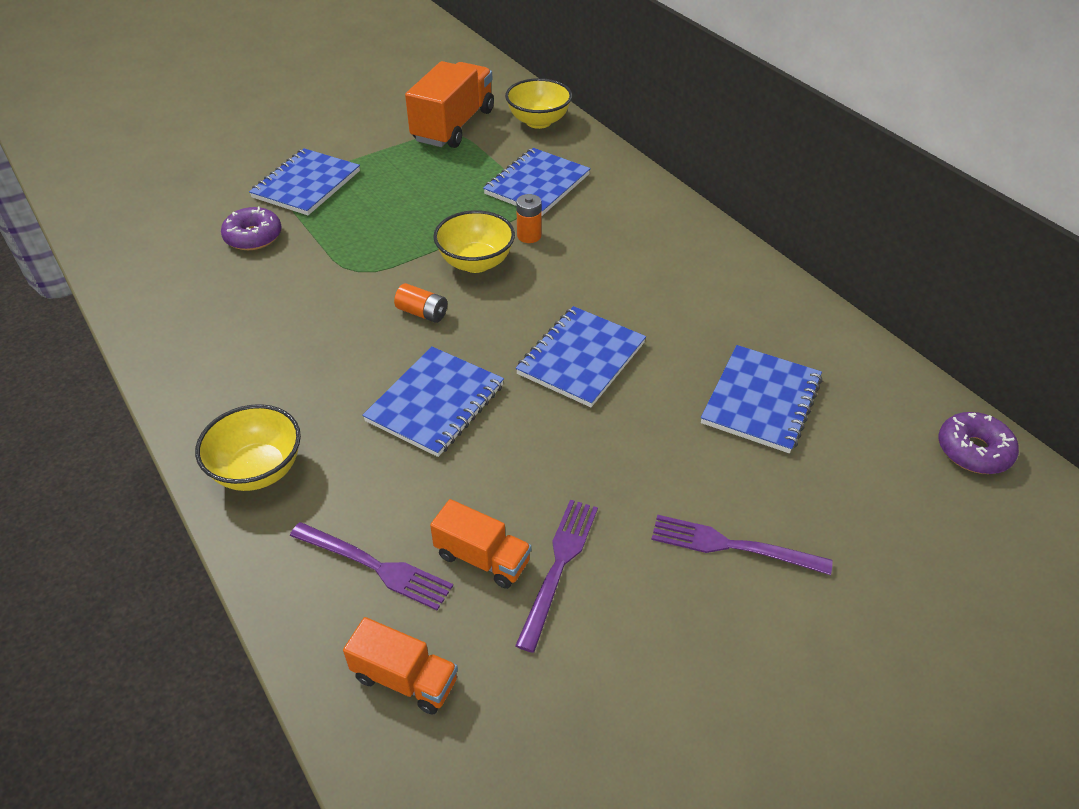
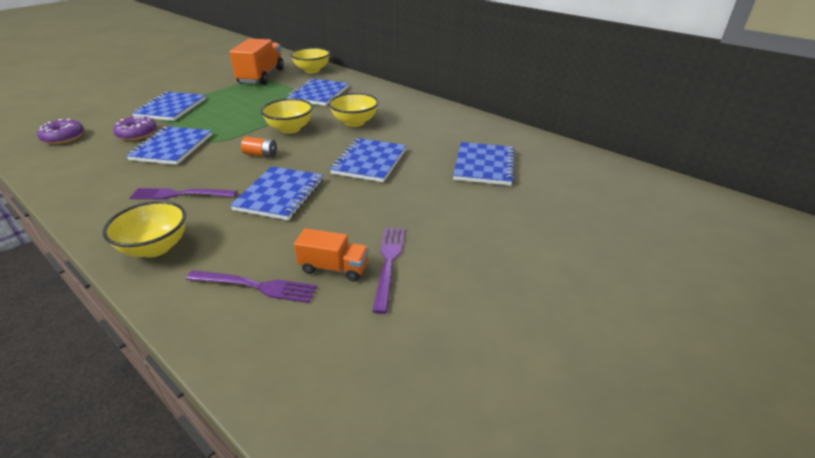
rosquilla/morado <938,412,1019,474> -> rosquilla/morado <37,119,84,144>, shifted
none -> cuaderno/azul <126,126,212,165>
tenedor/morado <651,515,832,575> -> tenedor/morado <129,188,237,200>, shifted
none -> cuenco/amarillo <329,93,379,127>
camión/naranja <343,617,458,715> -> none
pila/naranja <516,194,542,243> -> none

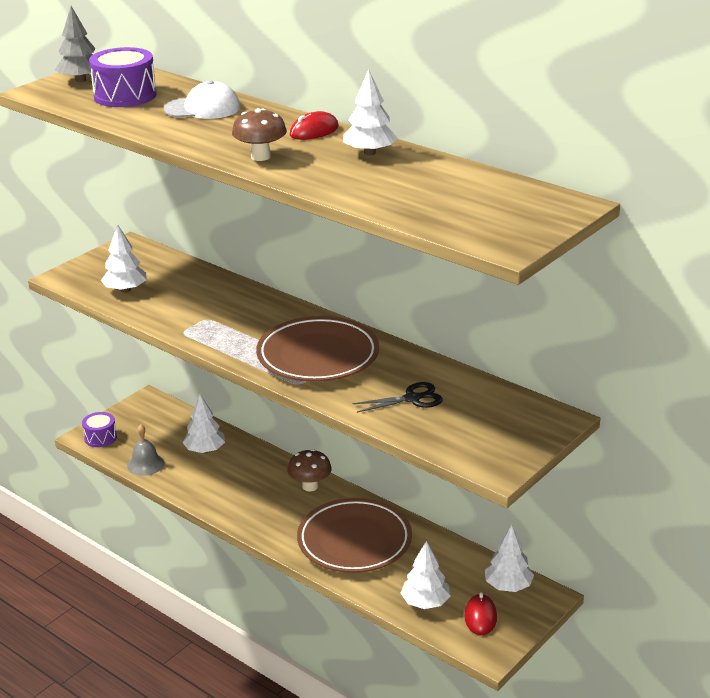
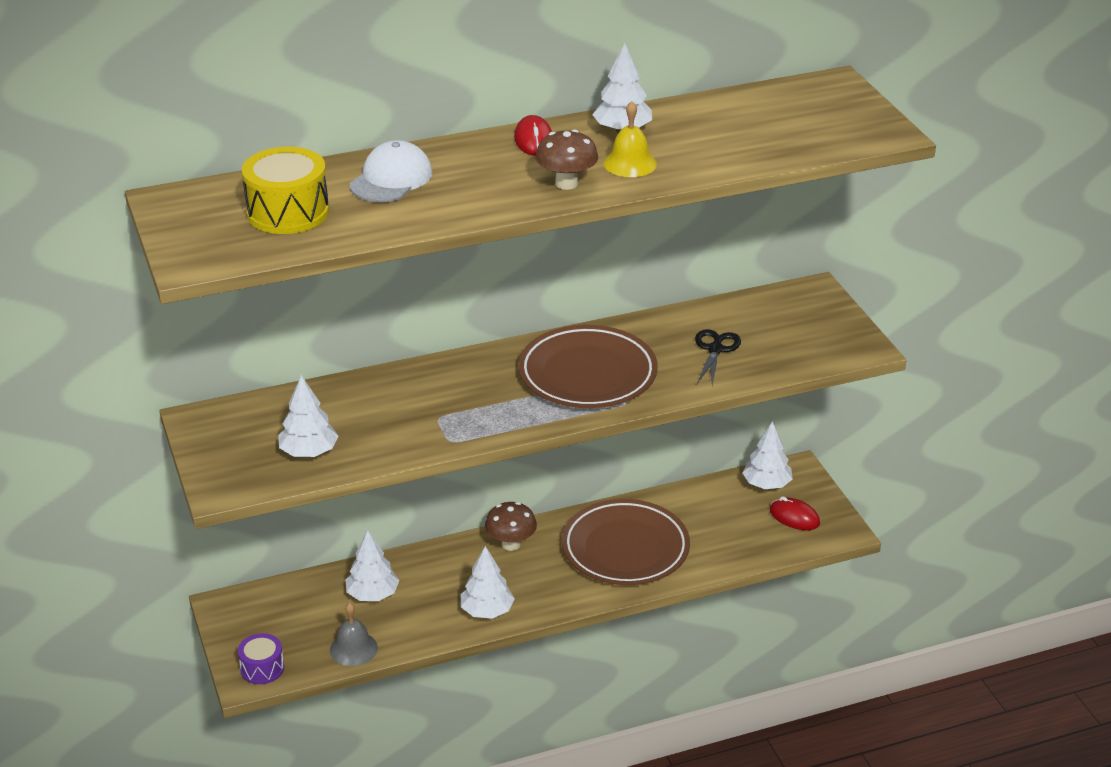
tambor/morado <89,47,157,107> -> tambor/amarillo <242,147,329,234>
árbol/blanco <401,541,451,609> -> árbol/blanco <461,546,515,619>, shifted
none -> campana/amarillo <604,101,657,177>
árbol/gris <55,6,96,82> -> none

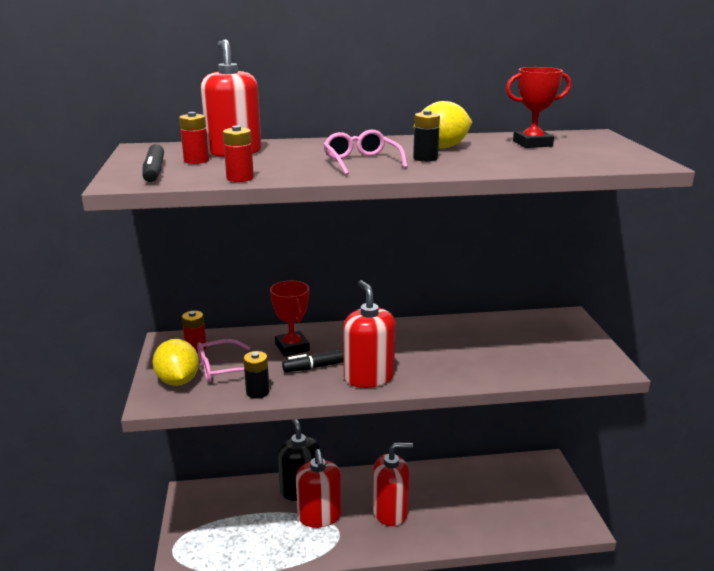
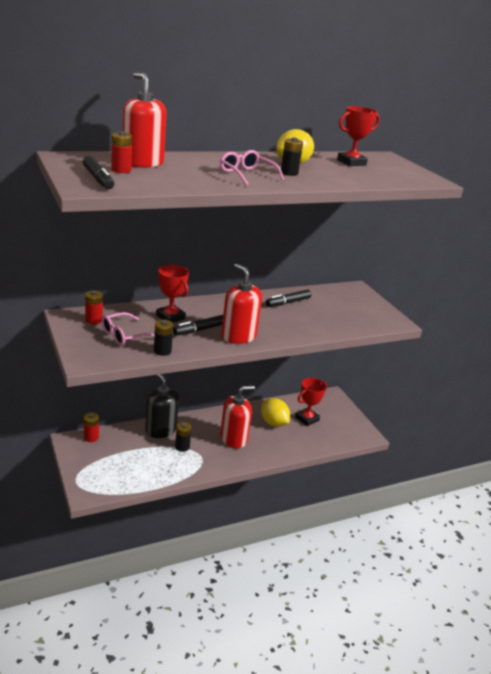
pila/rojo <223,125,254,182> -> pila/rojo <84,412,99,442>, shifted
dispensador de jabón/rojo <296,449,341,528> -> pila/negro <175,422,192,452>
limón/amarillo <152,339,199,386> -> limón/amarillo <261,398,290,427>, shifted
none -> rotulador/negro <266,289,311,307>
none -> trofeo/rojo <295,378,327,426>

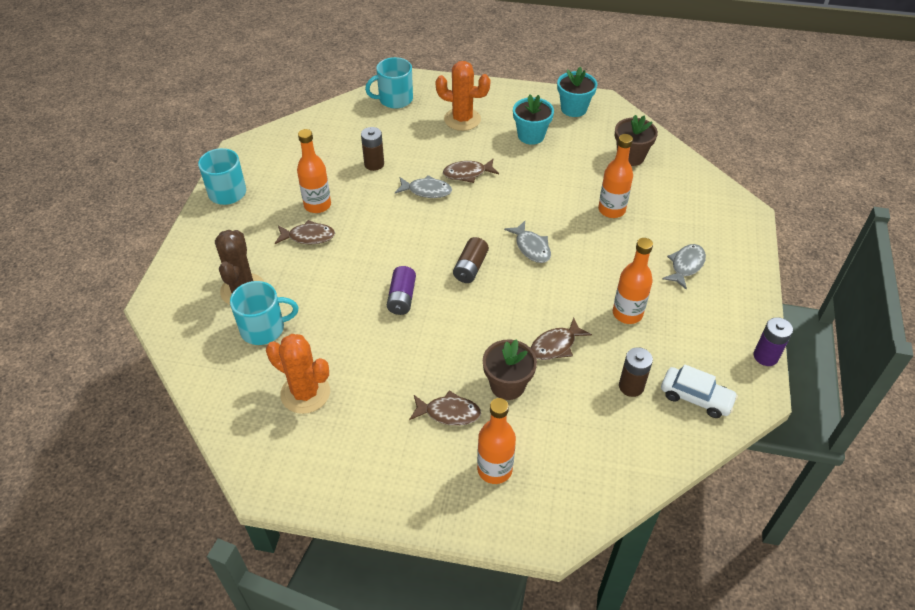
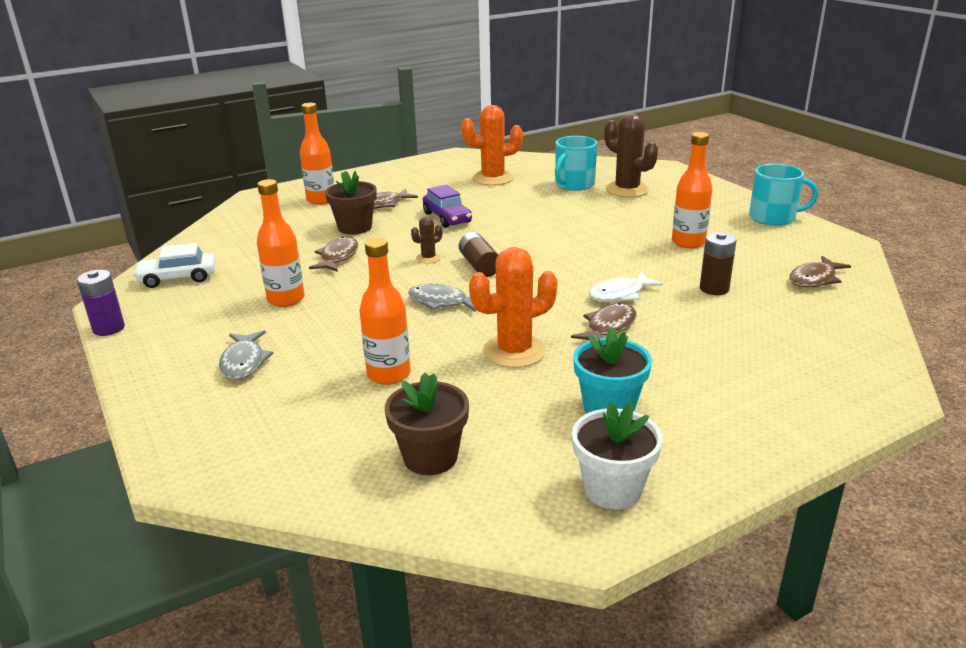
none -> cactus/marrón <411,216,442,264>
none -> coche/morado <423,185,472,228>
cactus/naranja <435,61,491,131> -> cactus/naranja <469,247,558,368>, shifted
maceta/turquesa <557,67,597,117> -> maceta/blanco <572,402,663,509>
pez/gris <395,175,452,198> -> pez/blanco <589,271,663,302>
pez/marrón <275,220,335,244> -> pez/marrón <790,256,851,288>, shifted
taza/turquesa <365,57,413,109> -> none
pila/morado <387,266,416,315> -> none
pila/marrón <619,347,653,397> -> none

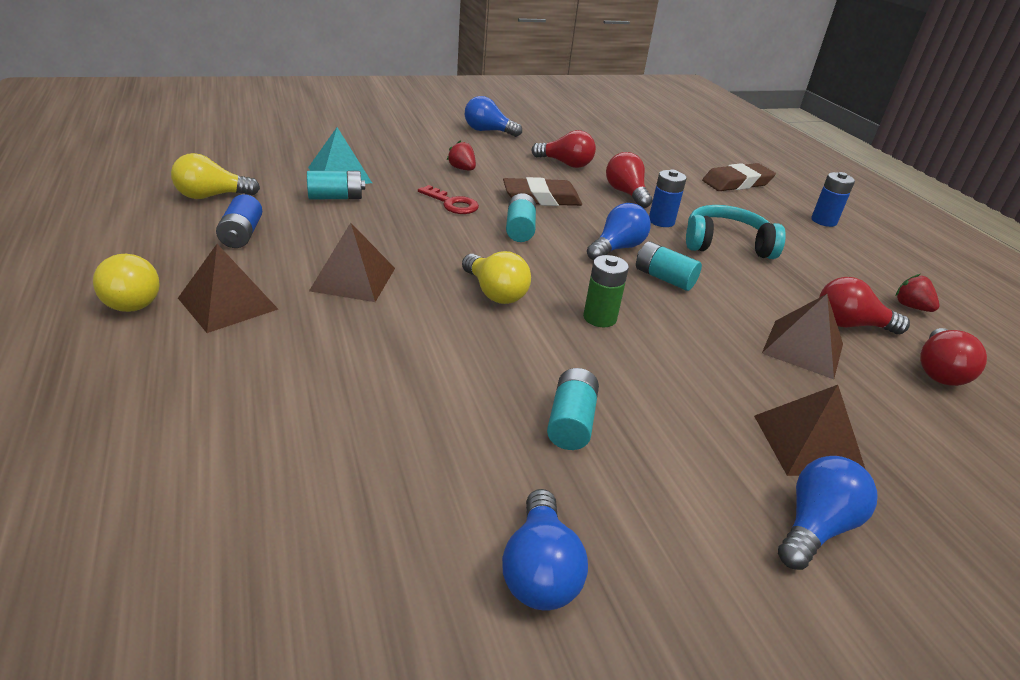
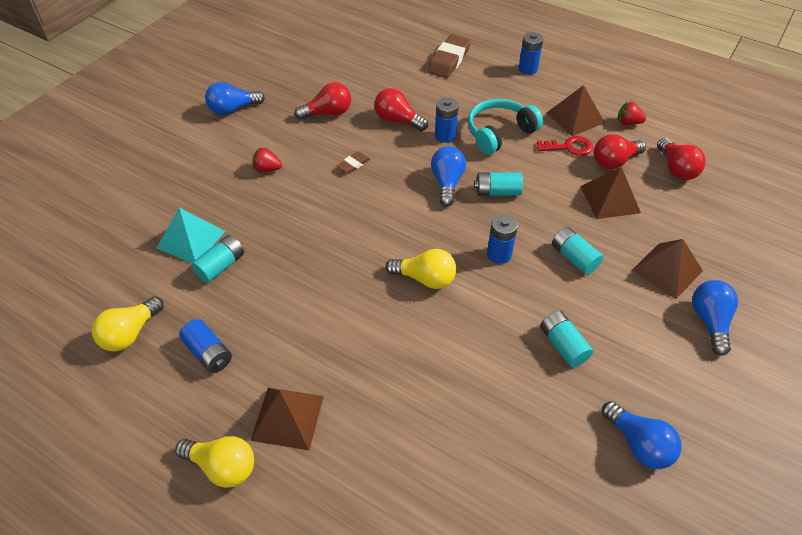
goma de borrar/marrón <503,177,582,206> -> goma de borrar/marrón <337,151,370,174>, x0.51
pila/verde <583,255,629,327> -> pila/azul <487,214,518,264>
llave/rojo <418,185,479,214> -> llave/rojo <537,136,593,156>, shifted
pirámide/marrón <309,223,395,302> -> pirámide/marrón <546,85,605,136>, shifted
pila/turquesa <506,193,536,242> -> pila/turquesa <552,227,603,275>, shifted

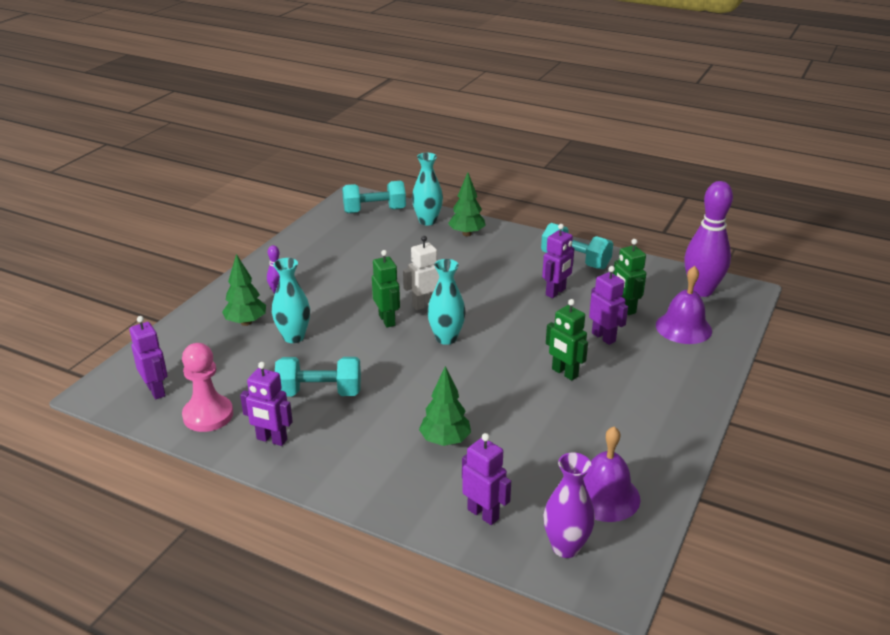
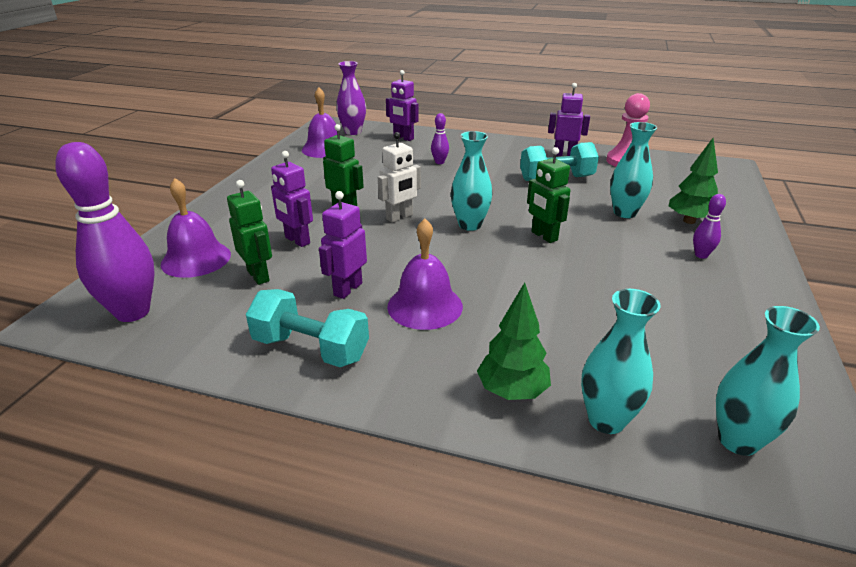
robot/blanco <403,236,441,310> -> robot/blanco <378,132,421,223>, shifted
none -> campana/morado <387,219,463,330>
árbol/verde <419,366,471,446> -> bolo/morado <431,113,449,164>
mancuerna/turquesa <342,181,406,213> -> florero/turquesa <716,306,820,456>
robot/morado <129,316,167,399> -> none

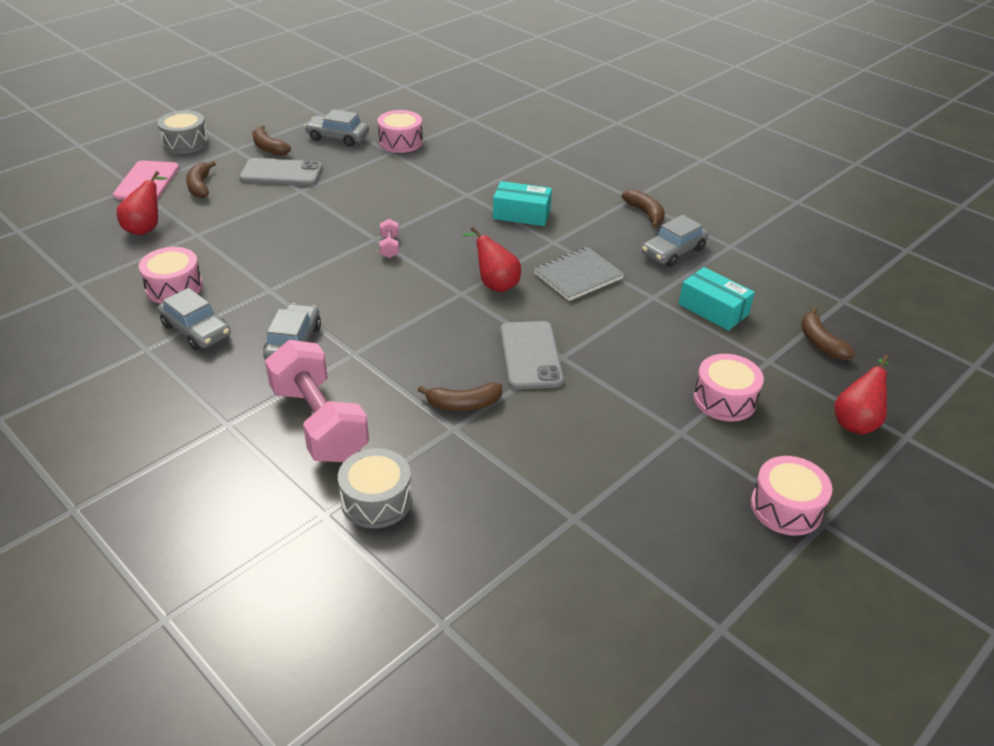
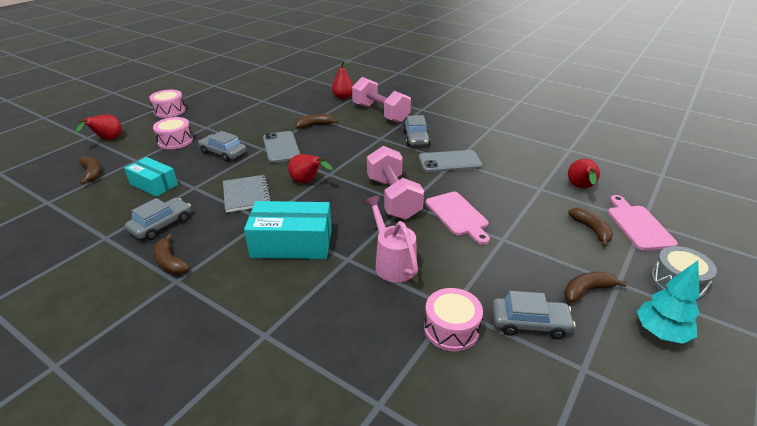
coche/gris <158,288,231,350> -> coche/gris <198,131,246,162>, shifted
cuaderno/gris <534,247,624,301> -> cuaderno/gris <223,175,272,213>, 60 degrees counterclockwise
caja/turquesa <493,181,552,226> -> caja/turquesa <244,201,332,259>, x1.53
tambor/gris <338,448,412,528> -> pera/rojo <332,61,353,99>
none -> regadera/rosa <364,195,418,282>
mancuerna/rosa <380,219,399,258> -> mancuerna/rosa <367,146,424,220>, x2.45
móvil/gris <239,158,323,186> -> móvil/gris <419,150,483,172>, shifted
none -> tabla de cortar/rosa <426,192,490,245>
plátano/marrón <252,125,291,156> -> plátano/marrón <564,272,627,302>, 60 degrees counterclockwise
none -> árbol/turquesa <637,261,700,344>
tambor/rosa <139,247,203,304> -> none

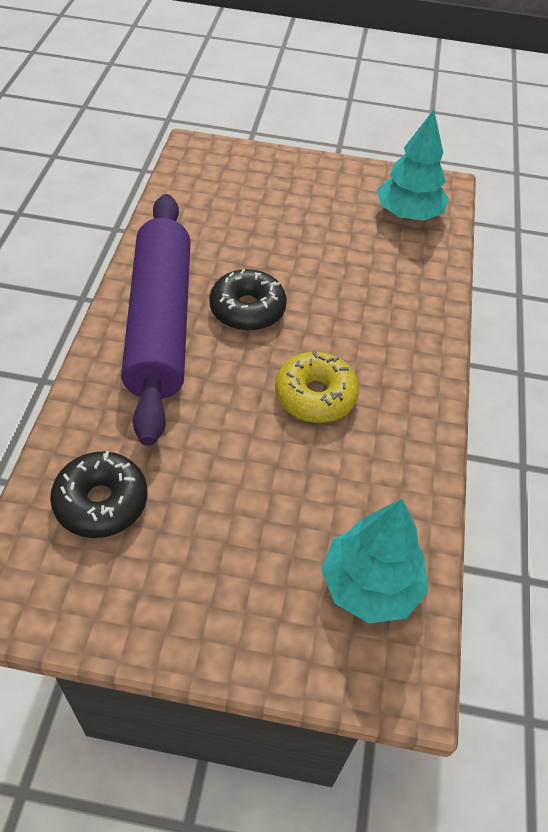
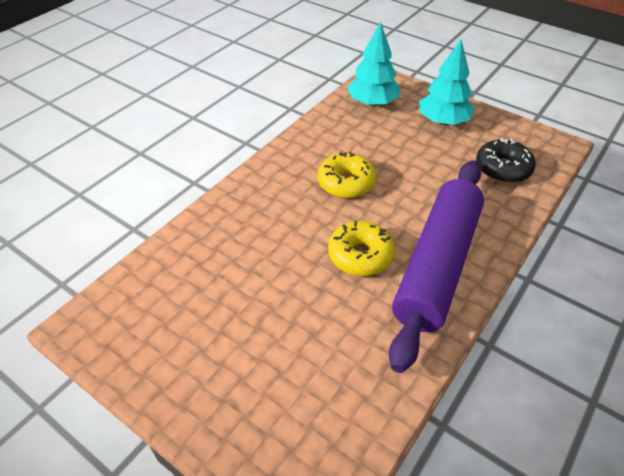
rosquilla/negro <209,269,287,331> -> rosquilla/amarillo <328,221,395,276>
árbol/turquesa <377,109,449,221> -> árbol/turquesa <419,40,475,125>, shifted

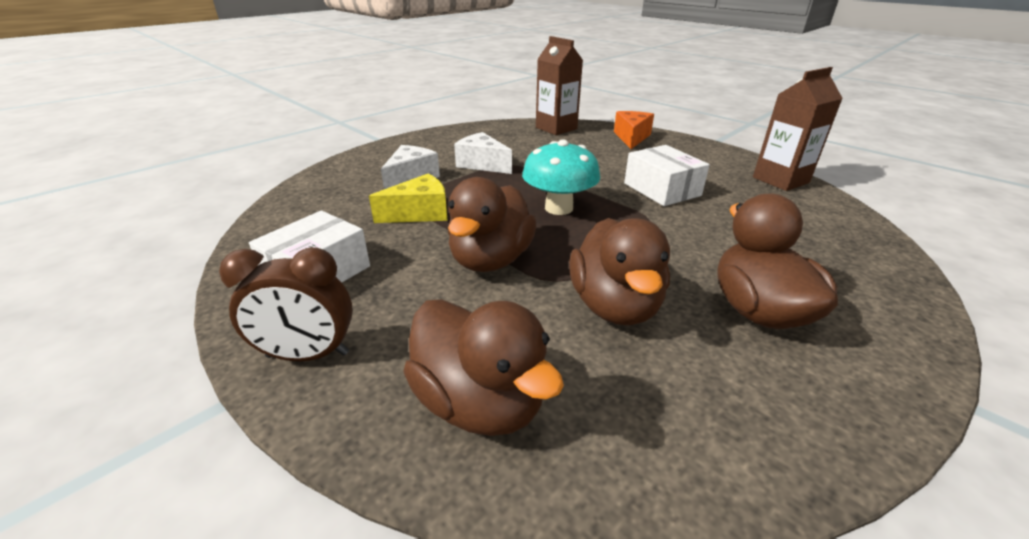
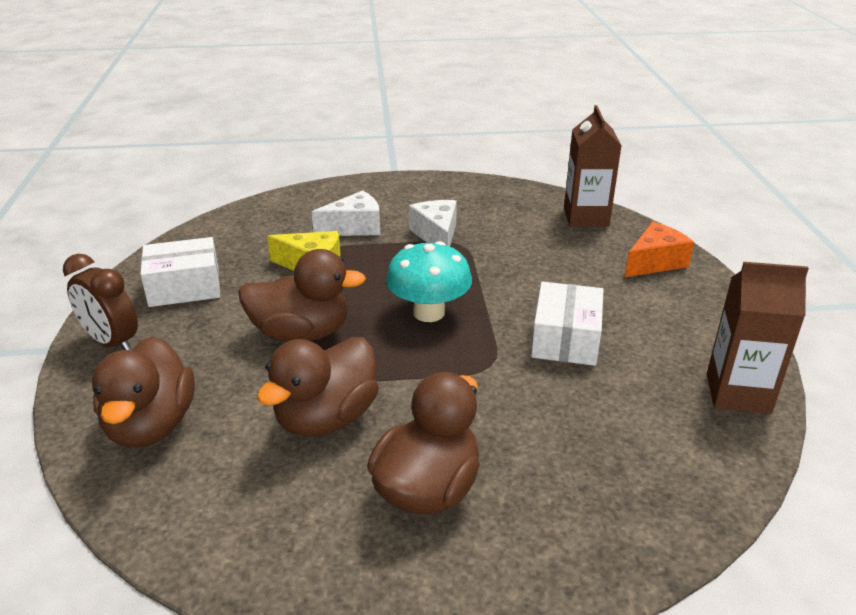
pato/marrón <448,177,537,272> -> pato/marrón <238,249,366,342>, 150 degrees counterclockwise

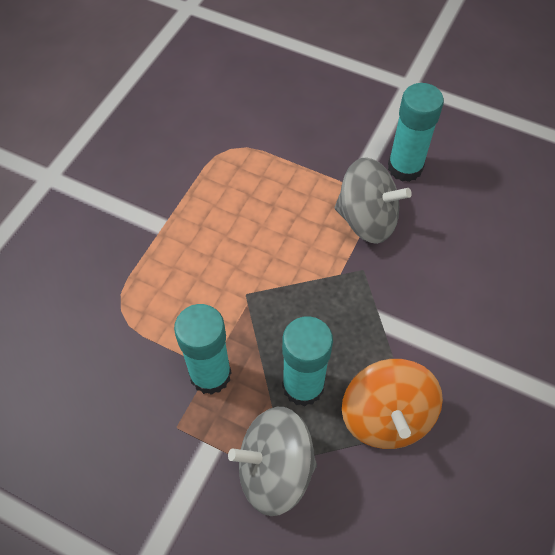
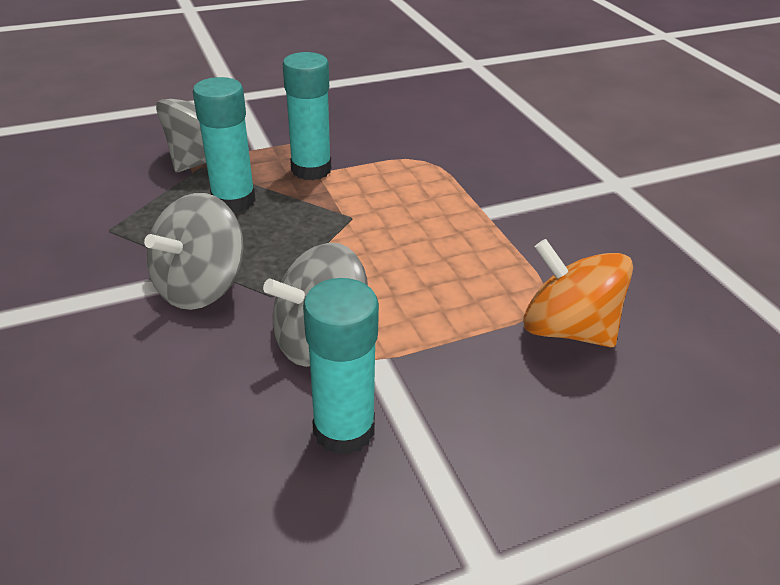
none -> peonza/gris <144,193,244,310>
peonza/naranja <342,359,443,449> -> peonza/naranja <523,239,633,347>, shifted

